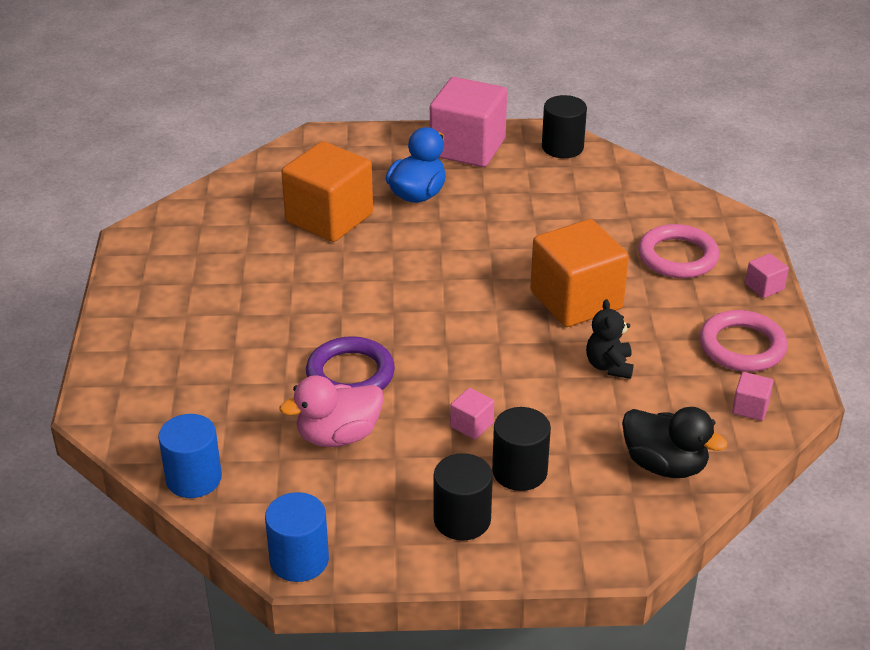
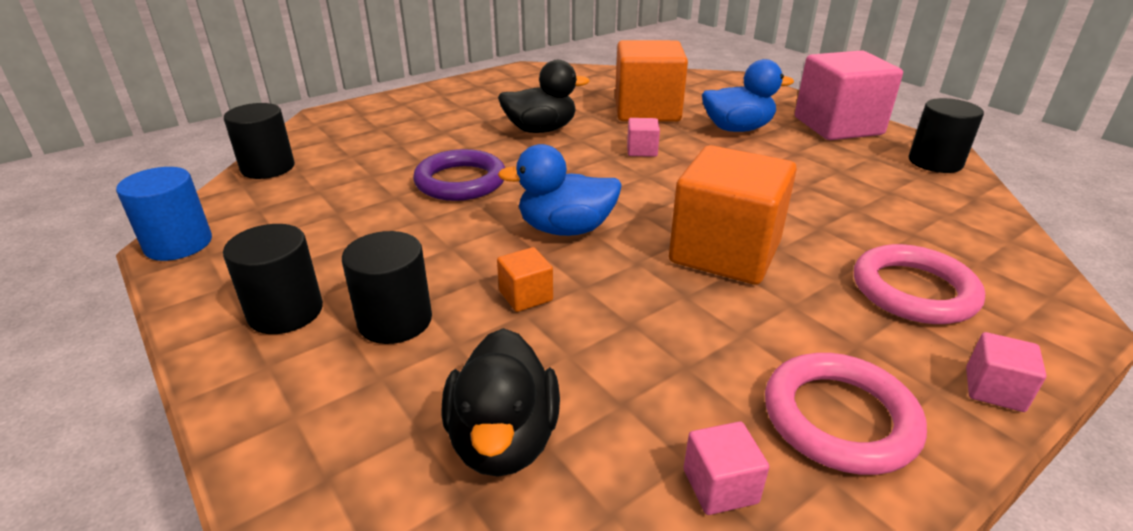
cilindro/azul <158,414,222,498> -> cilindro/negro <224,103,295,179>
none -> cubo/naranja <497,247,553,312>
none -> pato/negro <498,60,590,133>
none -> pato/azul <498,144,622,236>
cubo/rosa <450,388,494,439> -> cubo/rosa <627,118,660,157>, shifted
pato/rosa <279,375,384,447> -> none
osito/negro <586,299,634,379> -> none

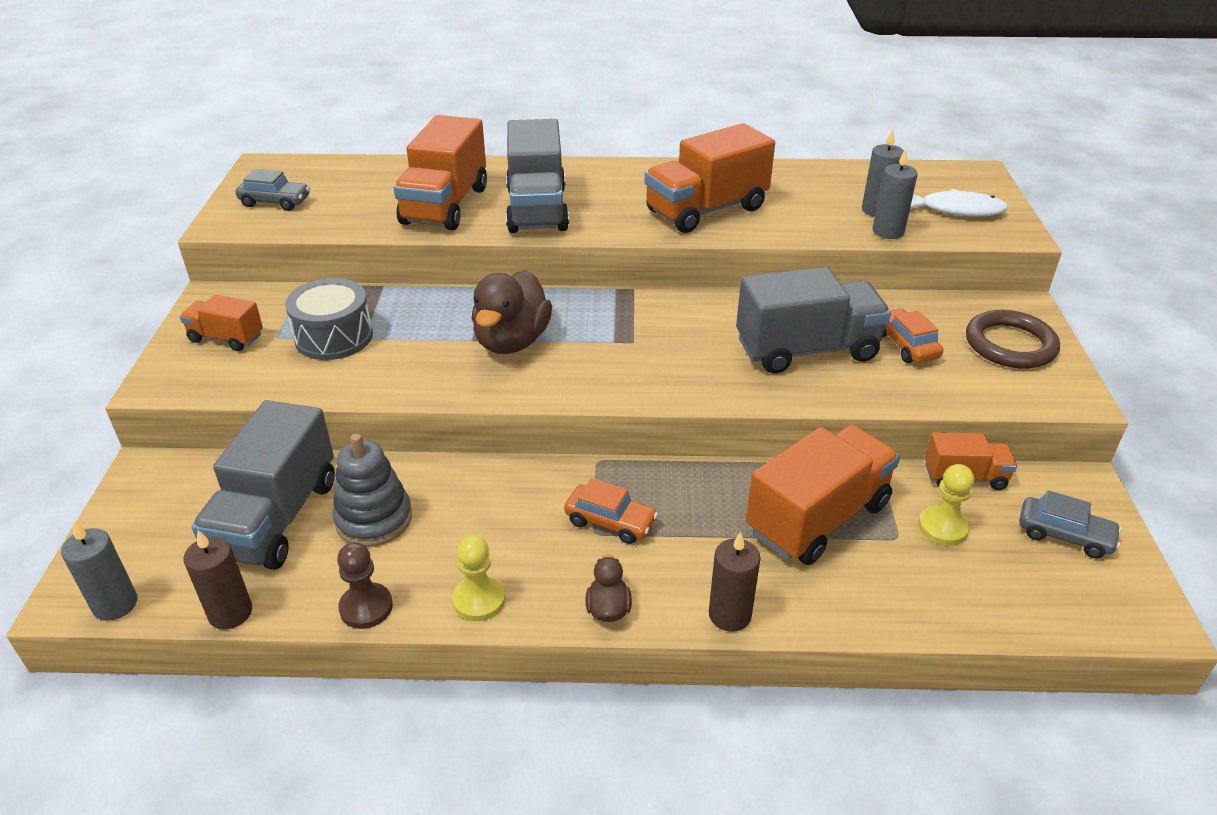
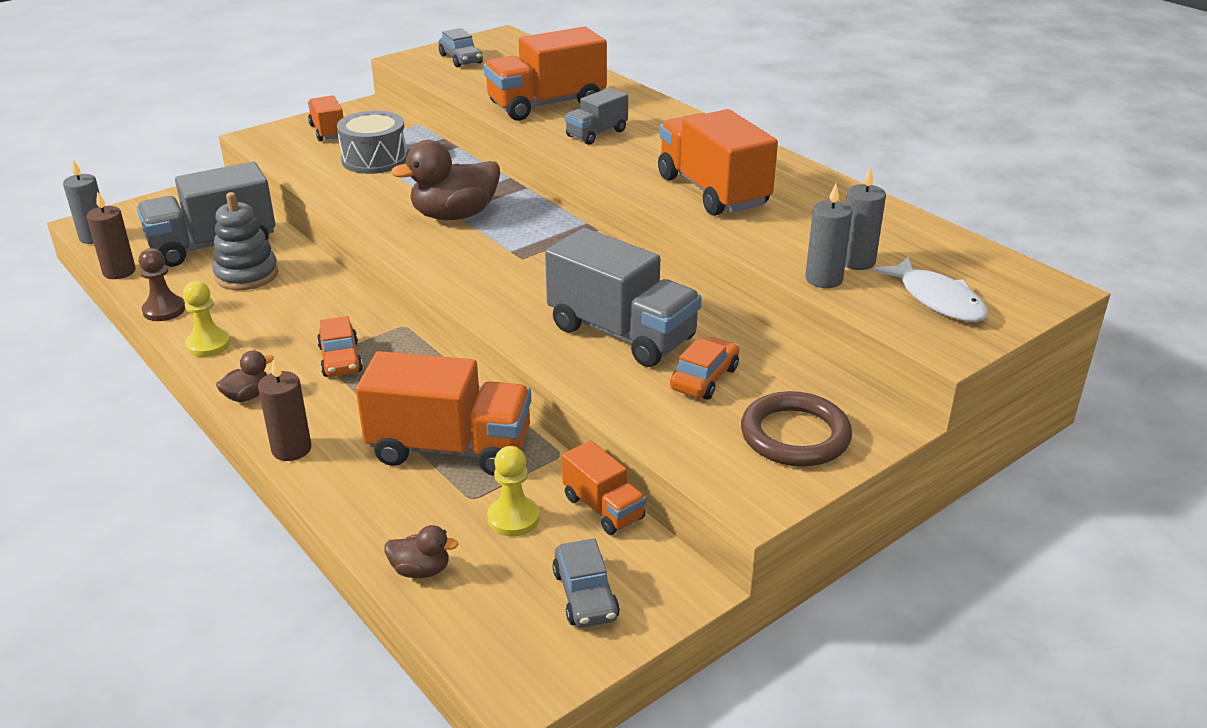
none -> pato/marrón <384,525,459,578>
camión/gris <506,119,569,233> -> camión/gris <565,88,628,145>, x0.54
camión/naranja <645,123,775,233> -> camión/naranja <658,109,778,216>, 45 degrees clockwise

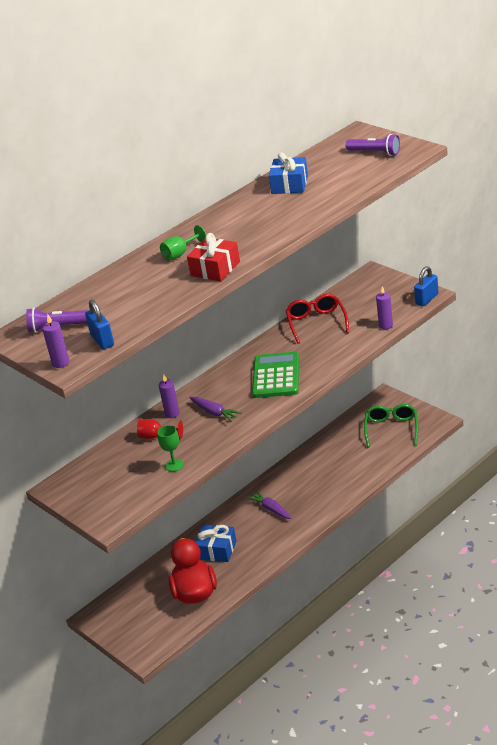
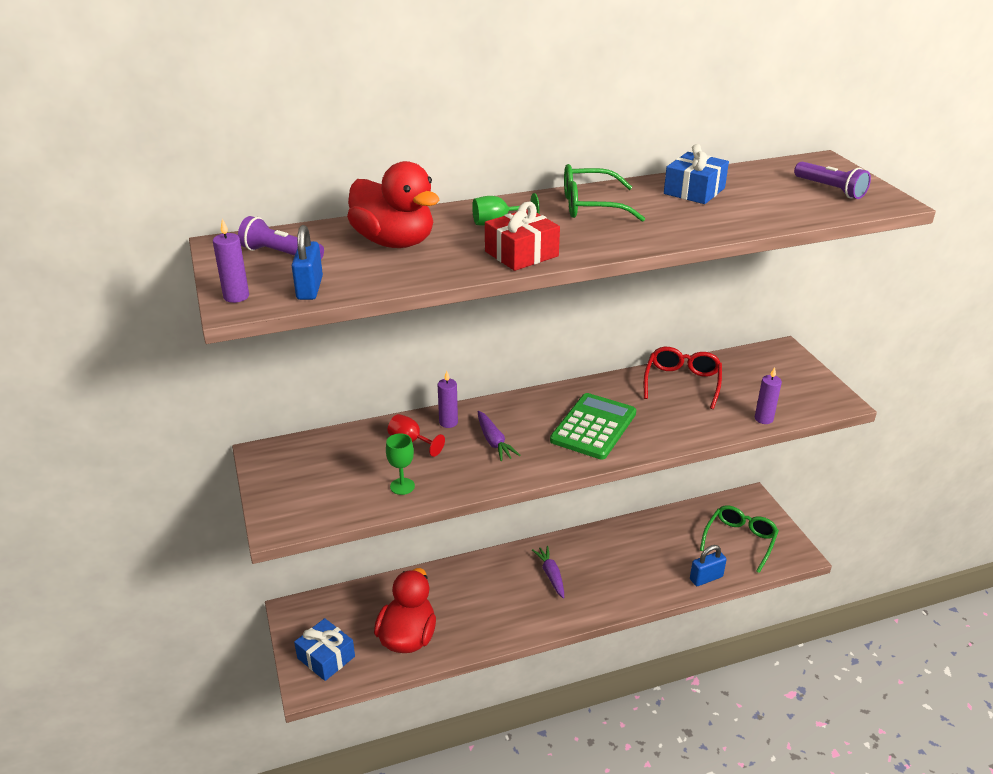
regalo/azul <196,525,237,562> -> regalo/azul <294,618,355,681>, shifted
none -> pato/rojo <347,161,439,248>
none -> gafas/verde <564,164,645,222>
candado/azul <414,266,438,306> -> candado/azul <690,545,727,586>, shifted

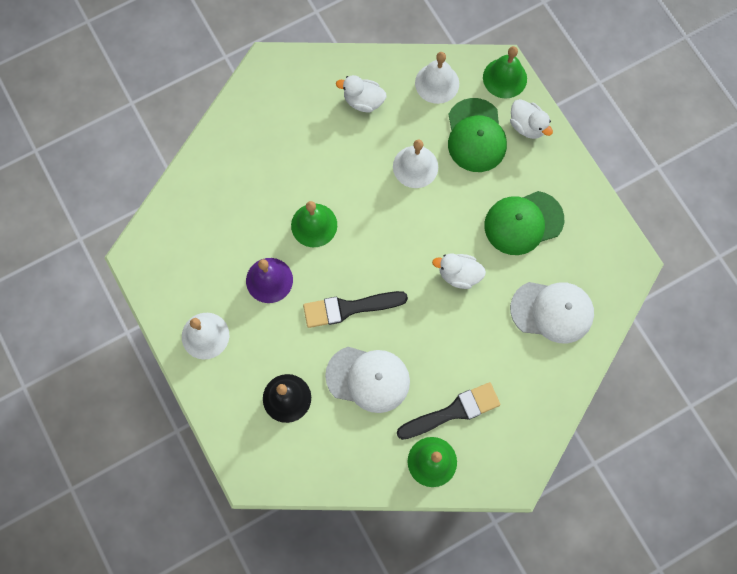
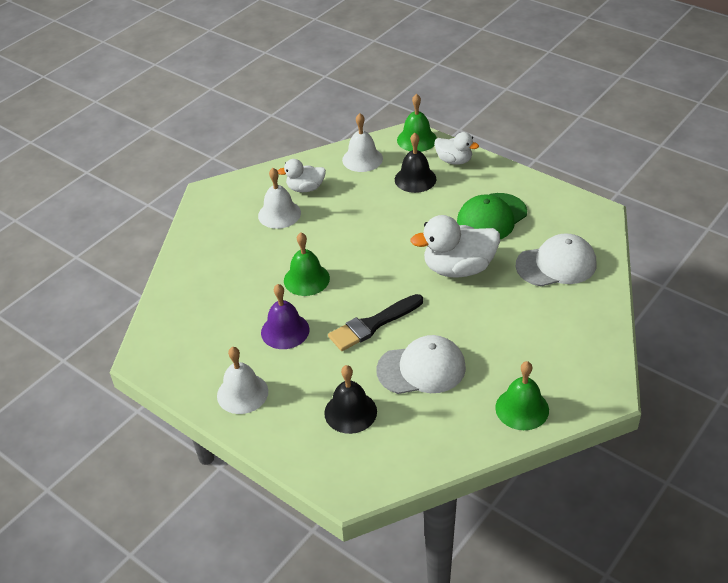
campana/blanco <393,140,438,188> -> campana/blanco <258,168,301,229>, shifted
gorra/verde <448,98,507,172> -> campana/negro <395,133,436,193>
pato/blanco <432,253,486,289> -> pato/blanco <410,215,500,278>, x1.71
pincel/negro <397,382,500,440> -> none

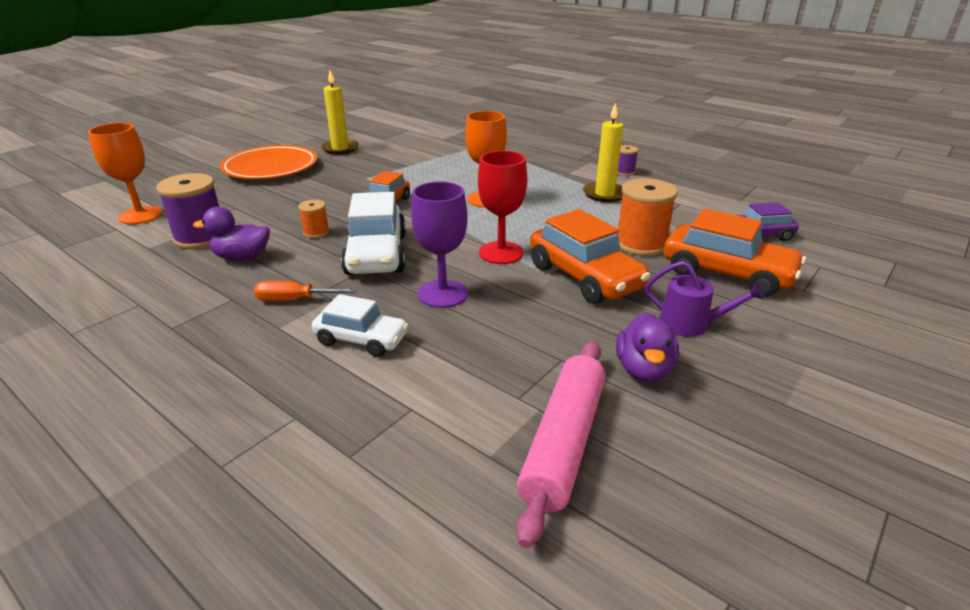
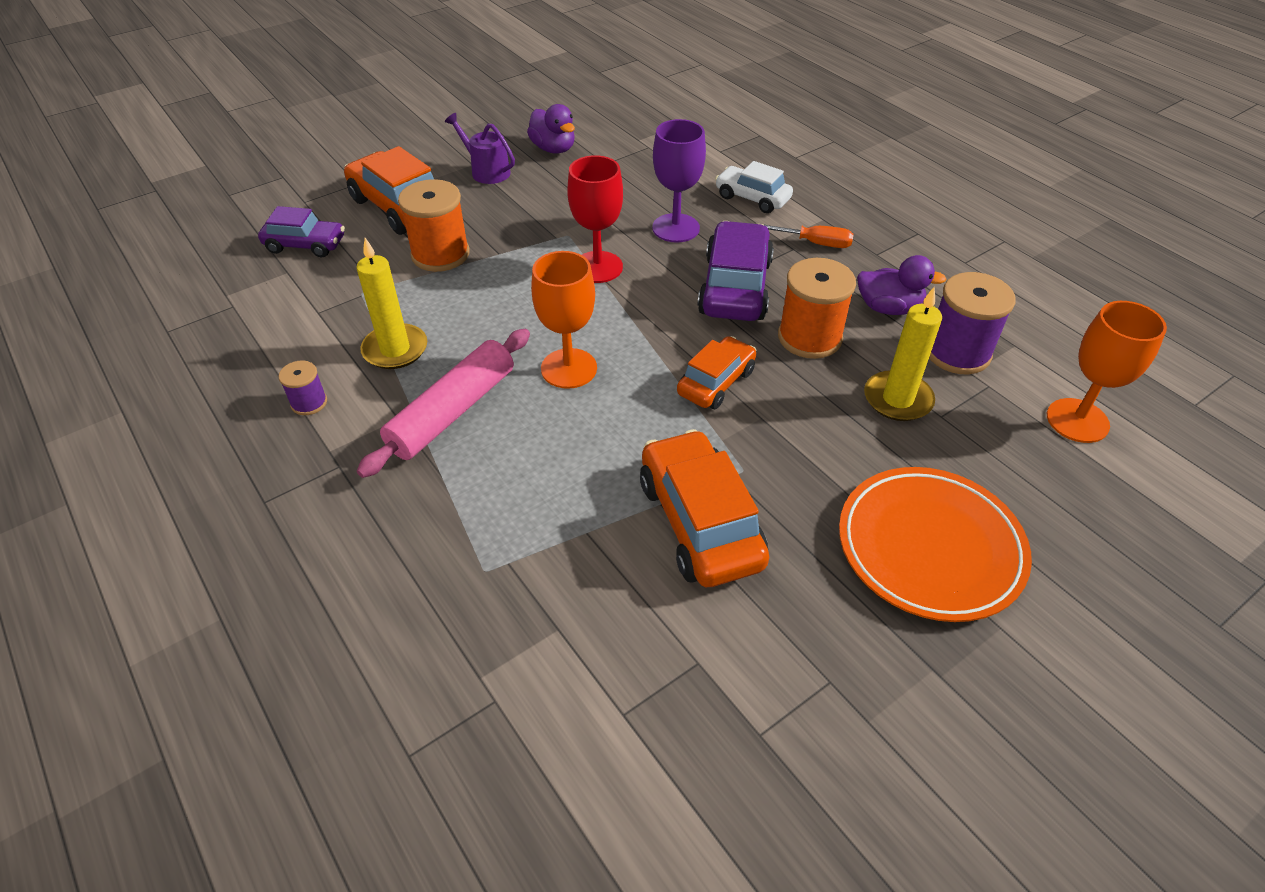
rodillo/rosa <516,341,606,548> -> rodillo/rosa <357,329,530,478>, shifted
pato/morado <616,313,679,382> -> pato/morado <527,104,575,154>, 120 degrees clockwise
coche/naranja <530,209,651,304> -> coche/naranja <640,429,769,587>, shifted
coche/blanco <341,192,406,275> -> coche/morado <697,221,774,321>
carrete/naranja <298,200,329,238> -> carrete/naranja <778,258,856,359>, x1.92
vela/amarillo <321,71,359,154> -> vela/amarillo <864,287,942,421>, shifted

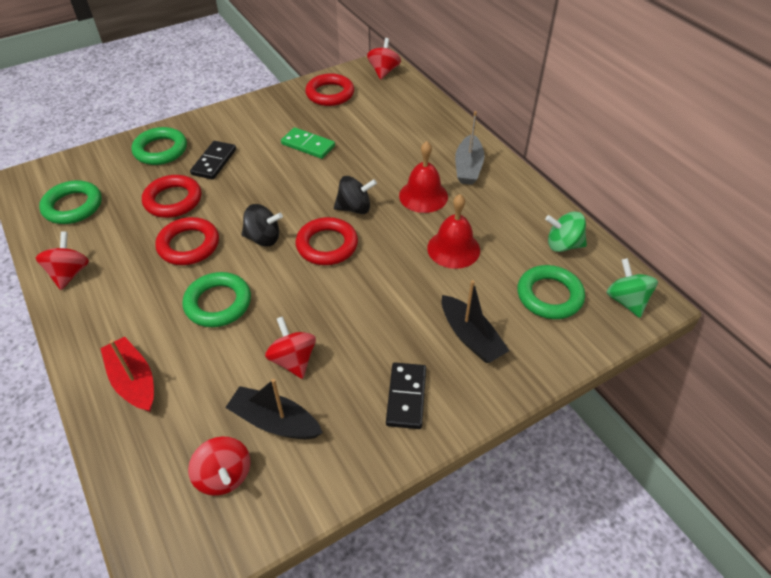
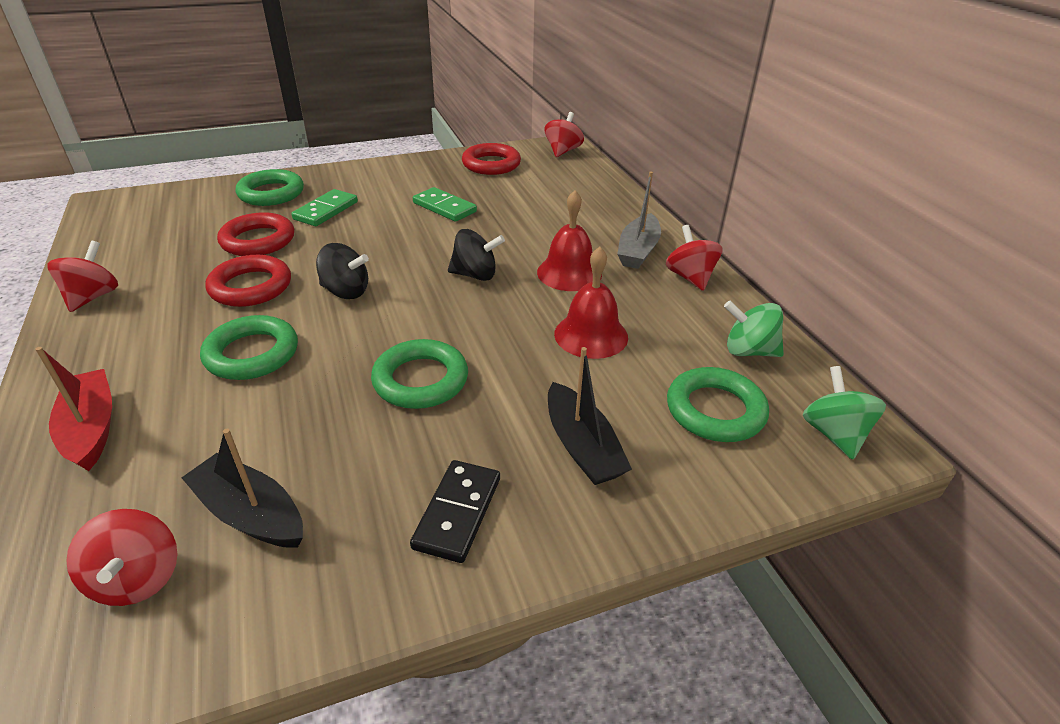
ficha de dominó/negro <190,141,236,180> -> ficha de dominó/verde <291,189,358,226>
anillo/verde <39,180,102,224> -> anillo/verde <371,339,468,409>, shifted
peonza/rojo <265,316,316,379> -> peonza/rojo <666,225,723,291>, shifted
anillo/rojo <296,217,358,265> -> none

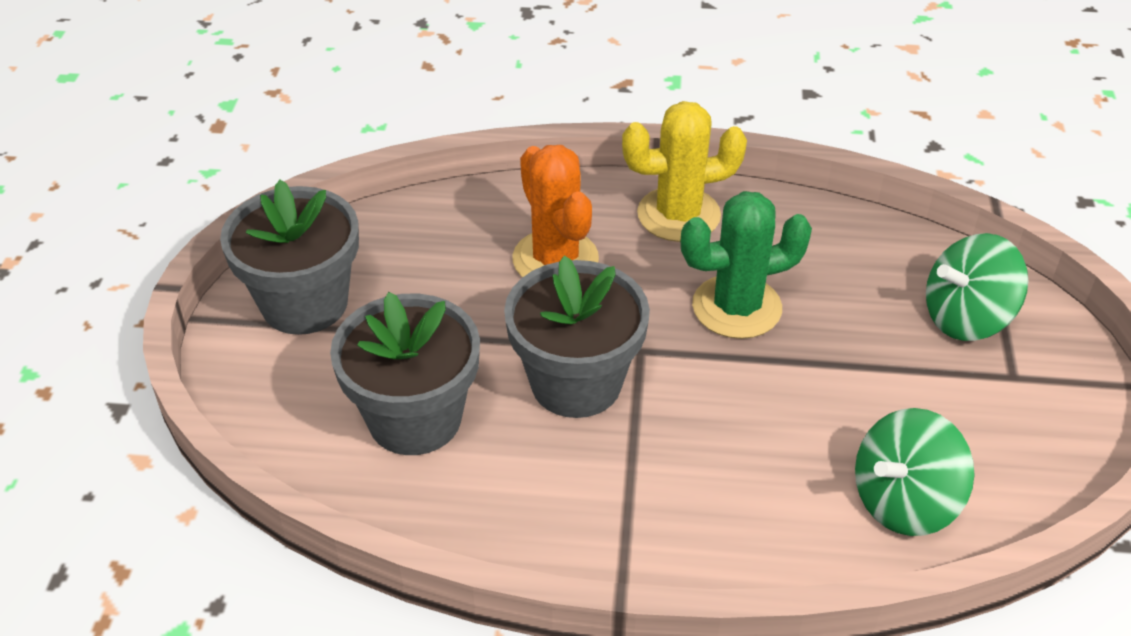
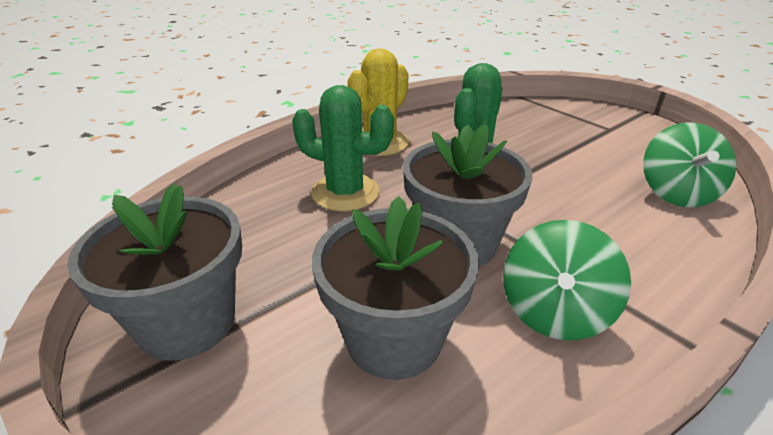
cactus/naranja <512,145,599,277> -> cactus/verde <292,85,394,211>
peonza/verde <926,233,1029,341> -> peonza/verde <503,220,631,340>, shifted

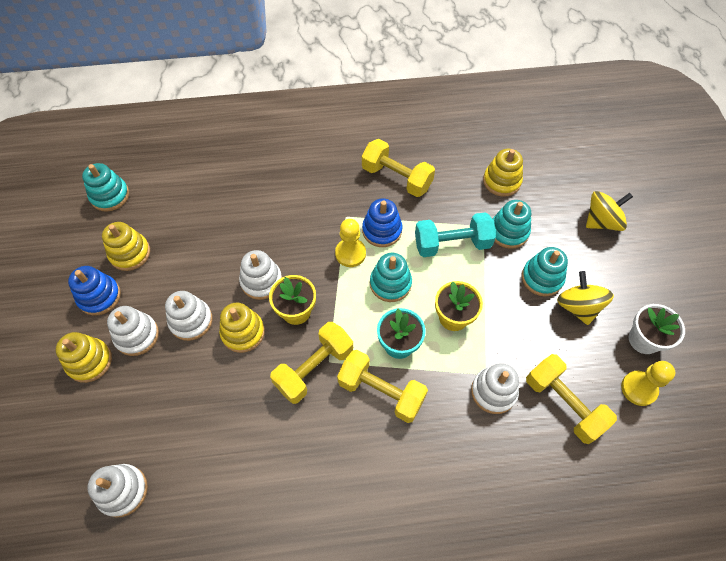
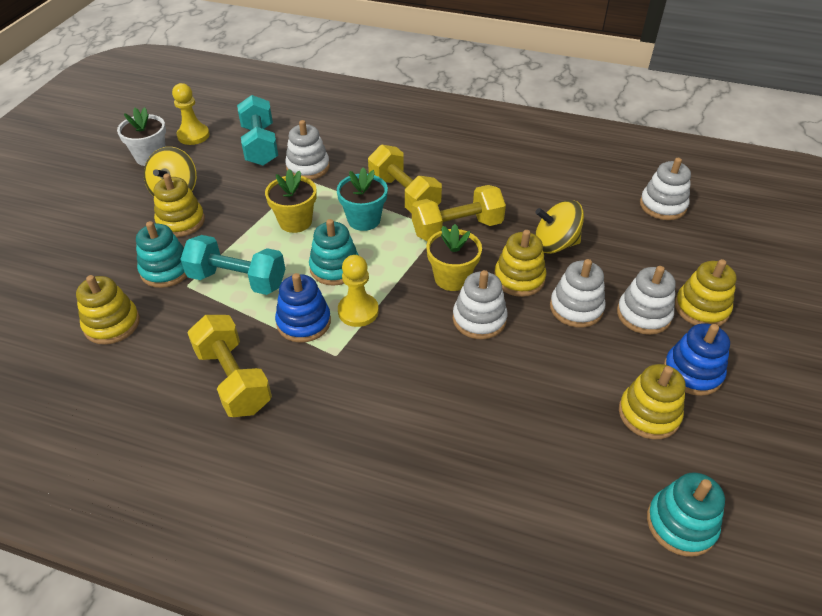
juguete apilable/turquesa <522,247,568,296> -> juguete apilable/amarillo <154,173,205,237>
mancuerna/amarillo <526,354,617,444> -> mancuerna/turquesa <237,95,278,166>
peonza/amarillo <586,191,633,231> -> peonza/amarillo <535,200,584,254>, shifted

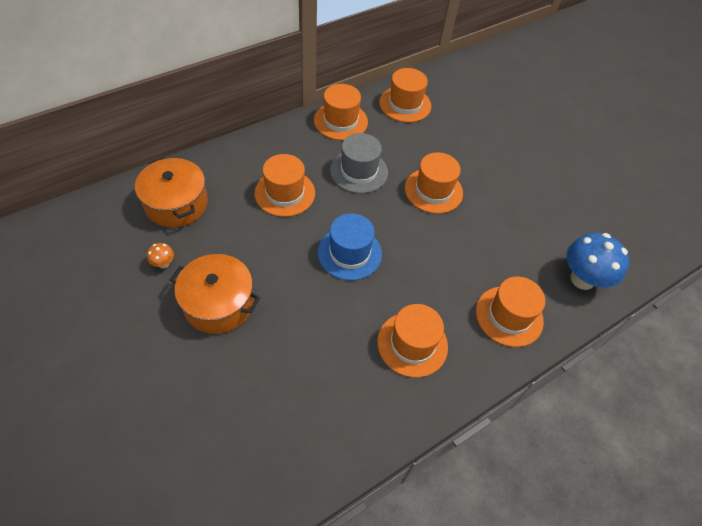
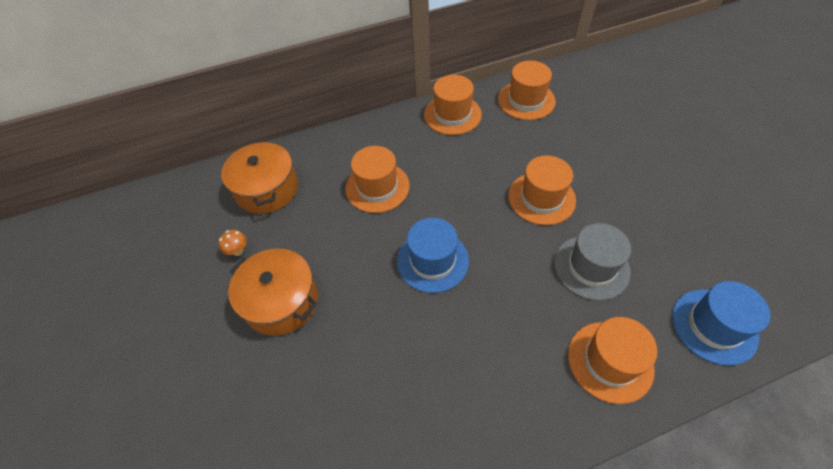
sombrero/gris <330,133,388,193> -> sombrero/gris <554,223,631,301>, shifted
seta/azul <566,233,629,290> -> sombrero/azul <672,281,770,366>
sombrero/naranja <377,304,448,378> -> none

